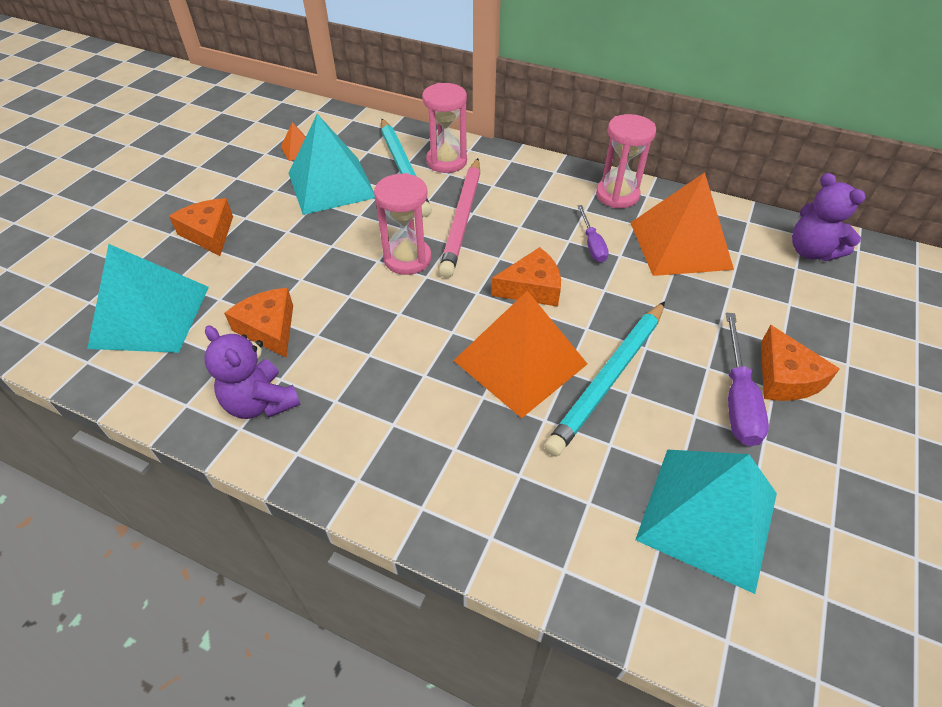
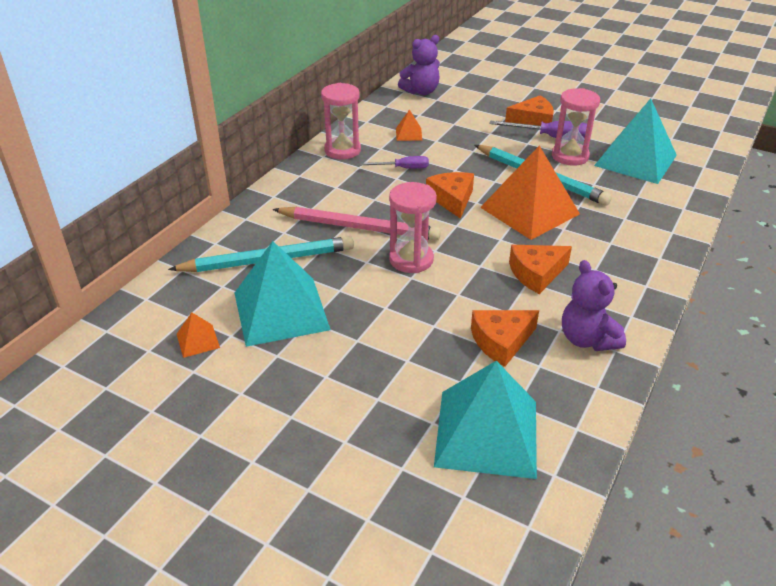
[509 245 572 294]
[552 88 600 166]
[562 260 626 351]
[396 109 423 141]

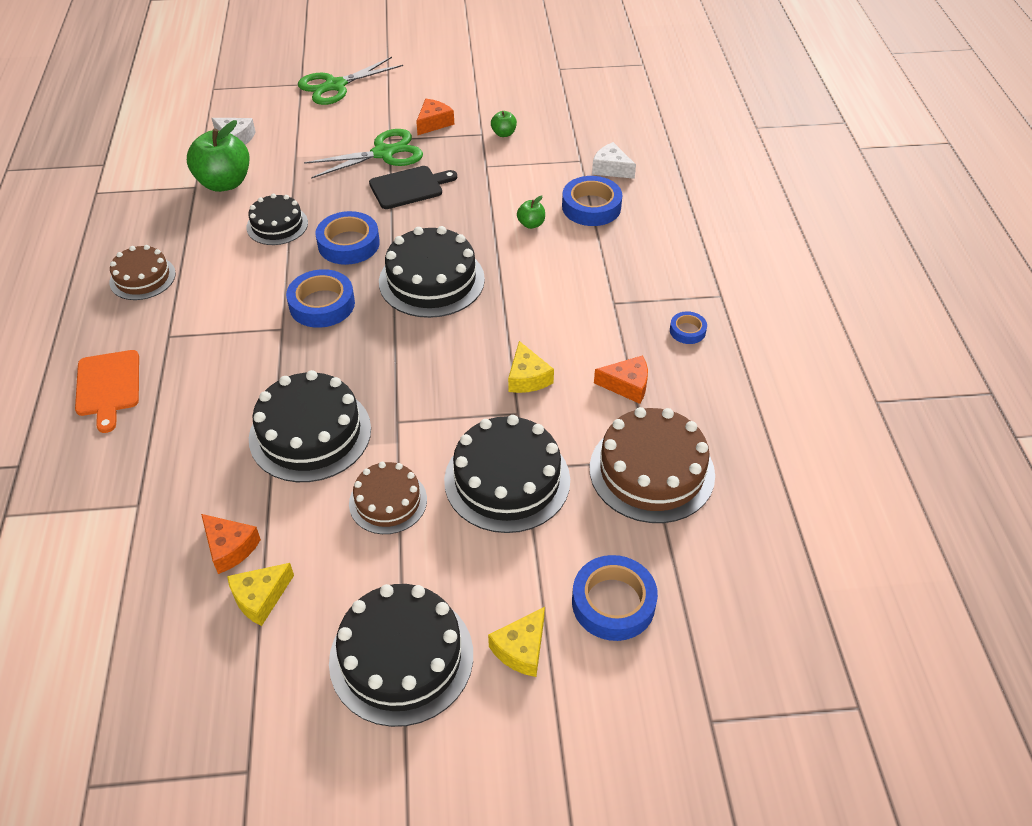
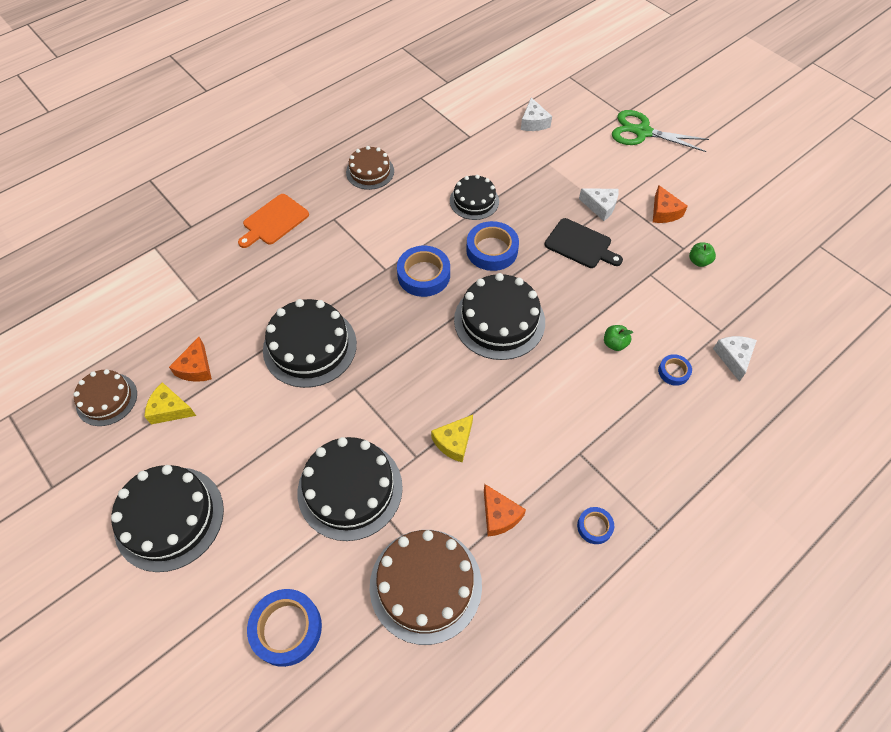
[187 120 249 192] (first image)
[488 607 545 677] (first image)
[73 369 137 426]
[579 188 619 221]
[653 185 688 223]
[658 354 692 386]

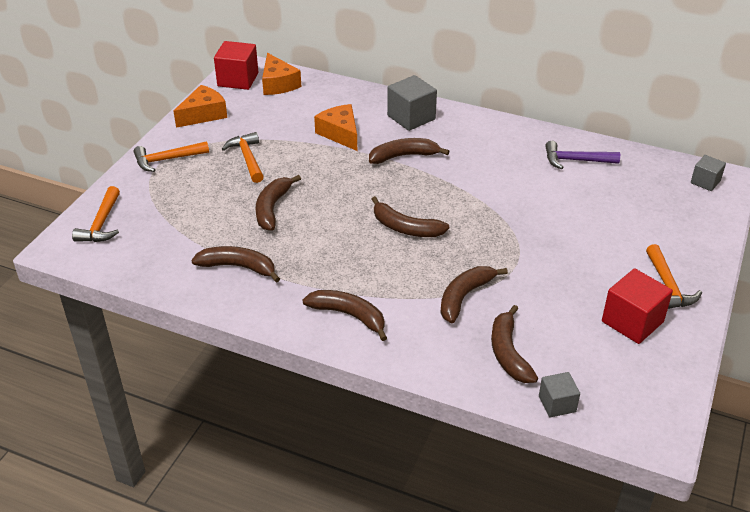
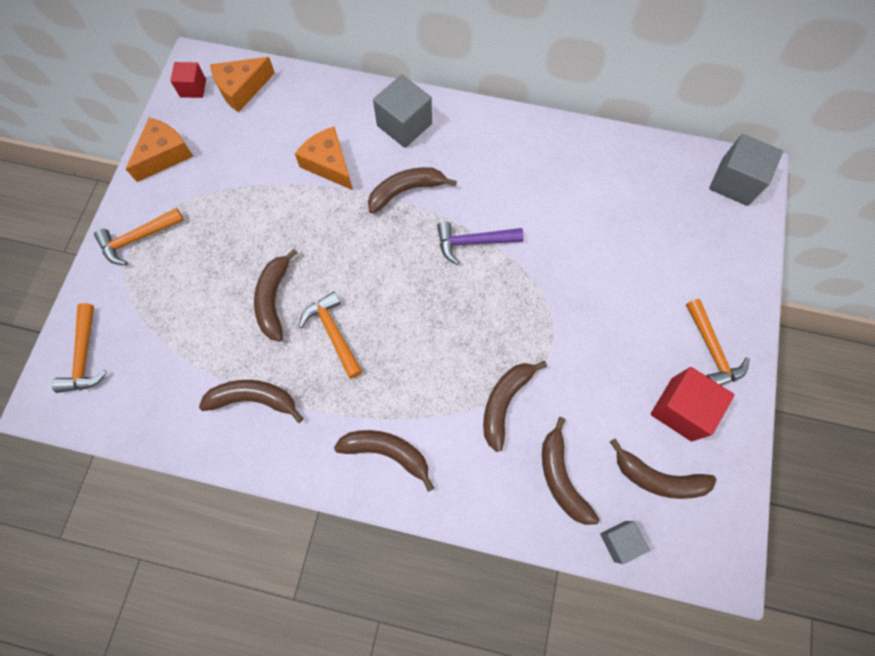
[299 292 362 379]
[610 439 716 499]
[437 221 524 265]
[210 57 275 112]
[170 62 206 98]
[709 134 783 206]

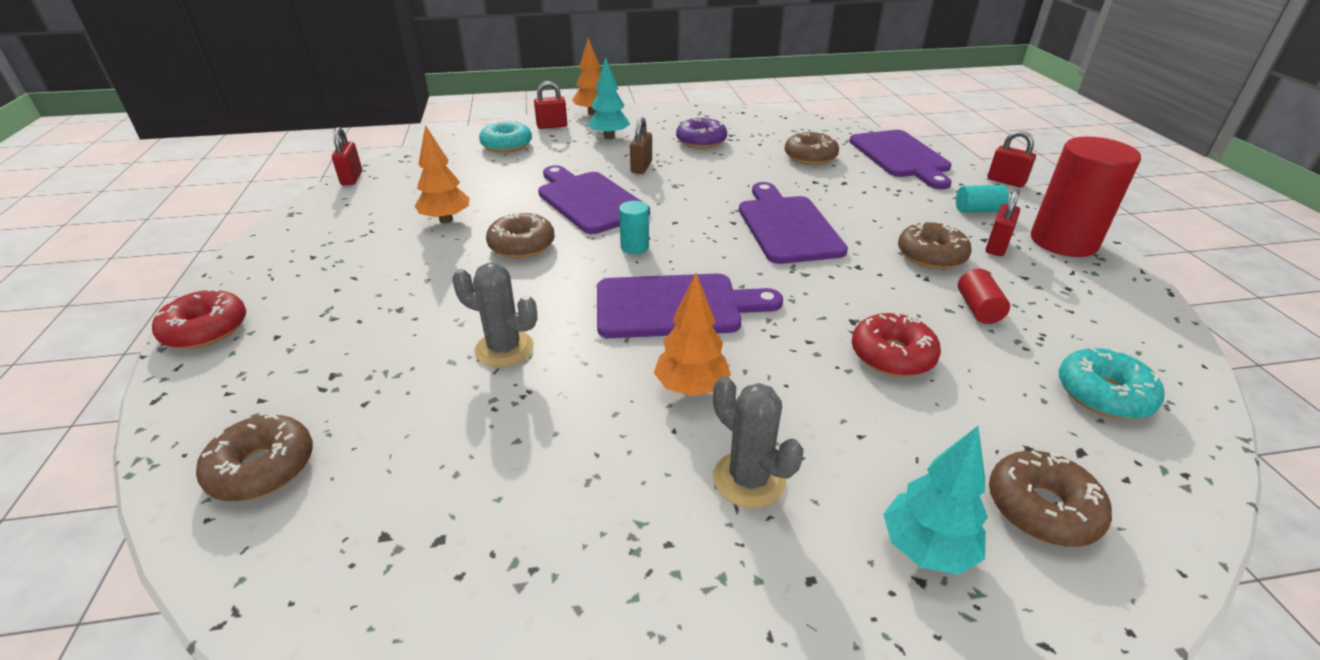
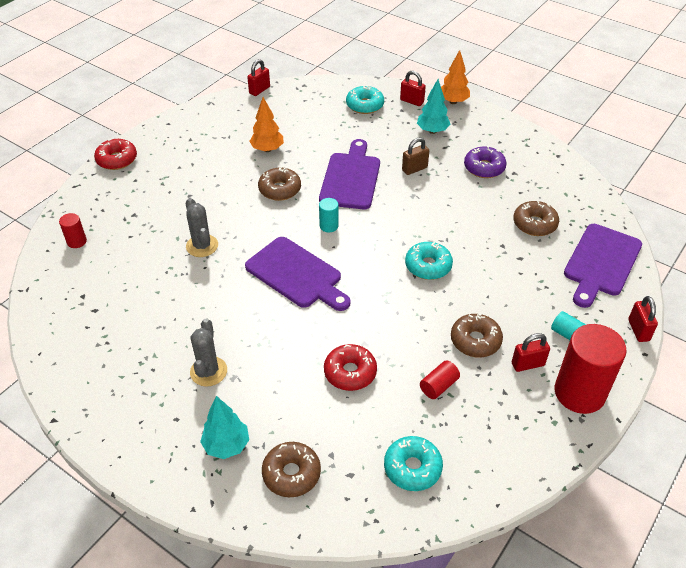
[654 273 731 396] (first image)
[59 213 87 248]
[405 242 453 280]

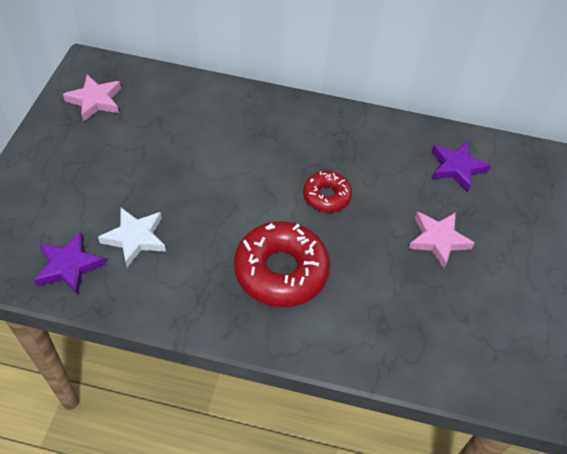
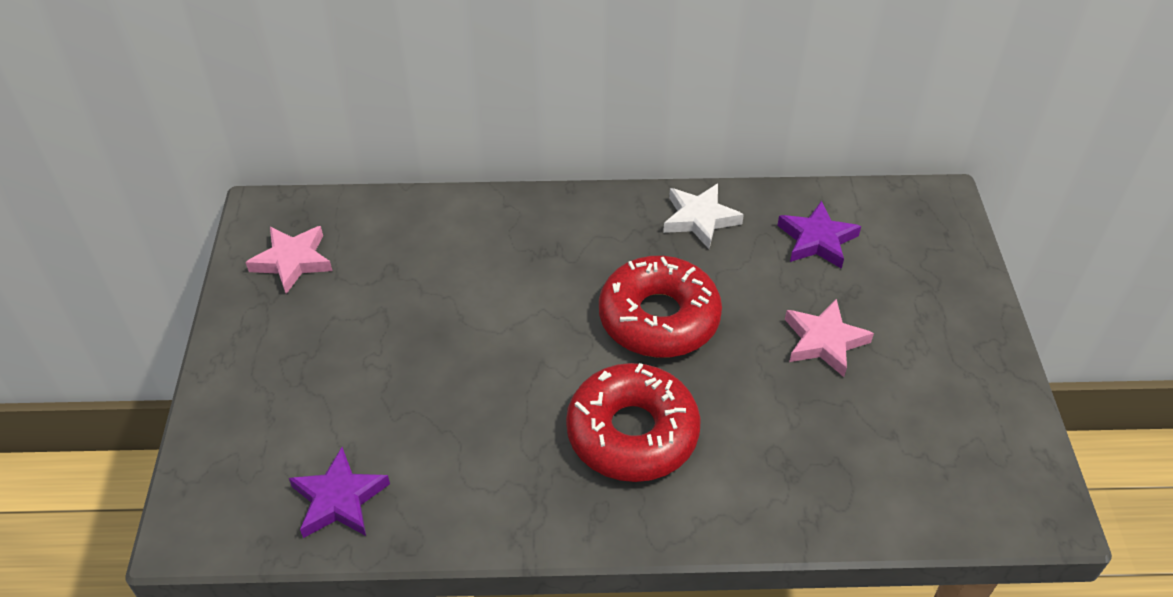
[663 184 744 249]
[599 256 722 358]

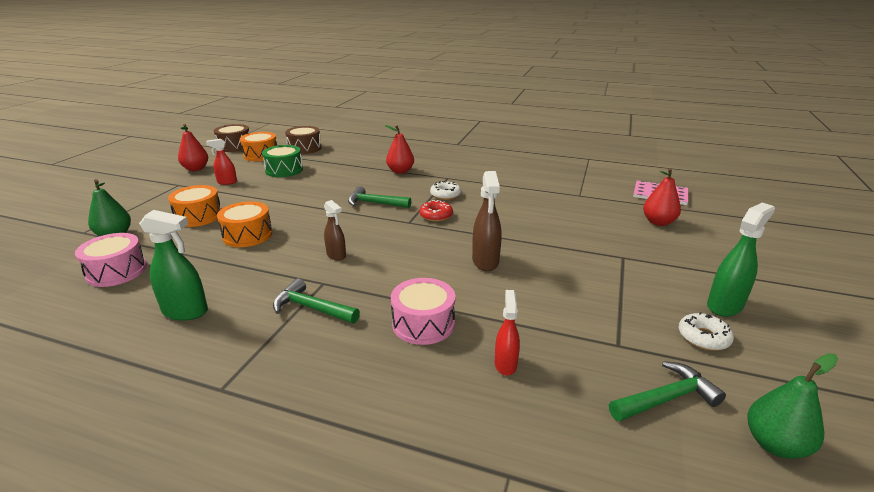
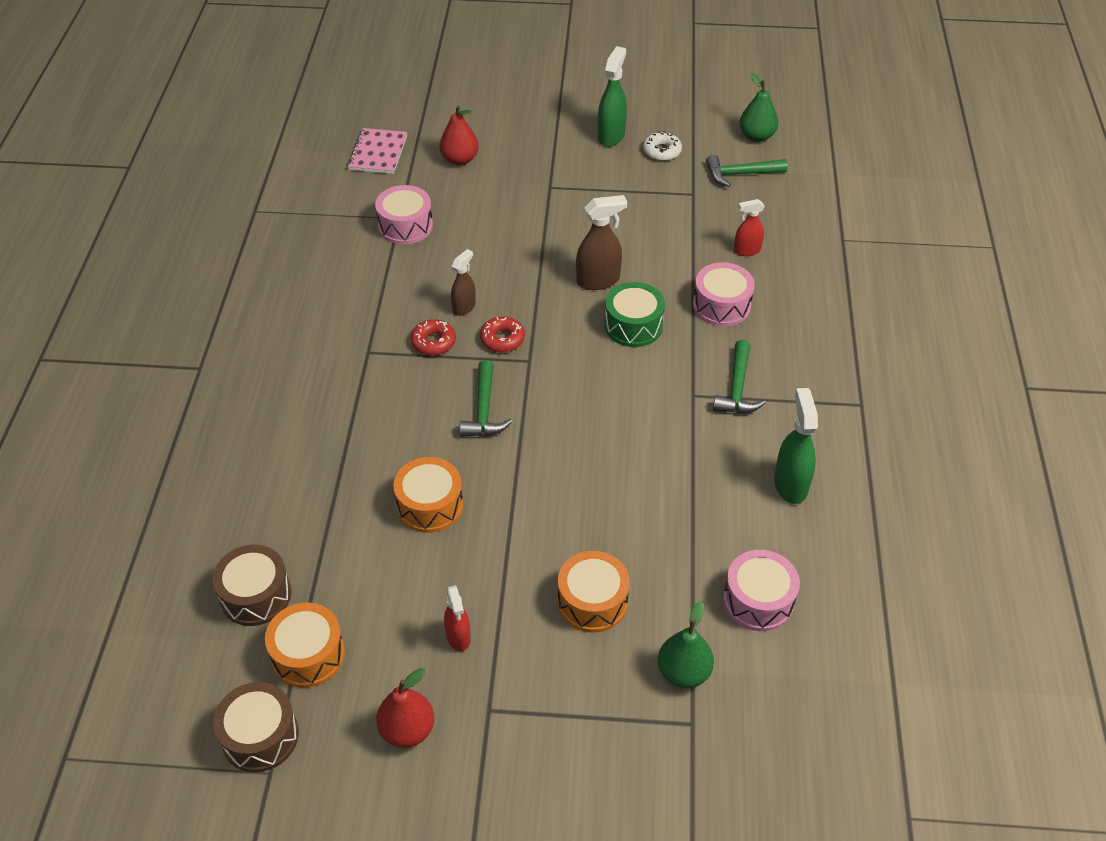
[385 125 414 174] (first image)
[375 185 433 245]
[393 457 463 533]
[604 282 665 347]
[451 249 476 316]
[411 319 456 356]
[706 155 788 187]
[598 46 627 147]

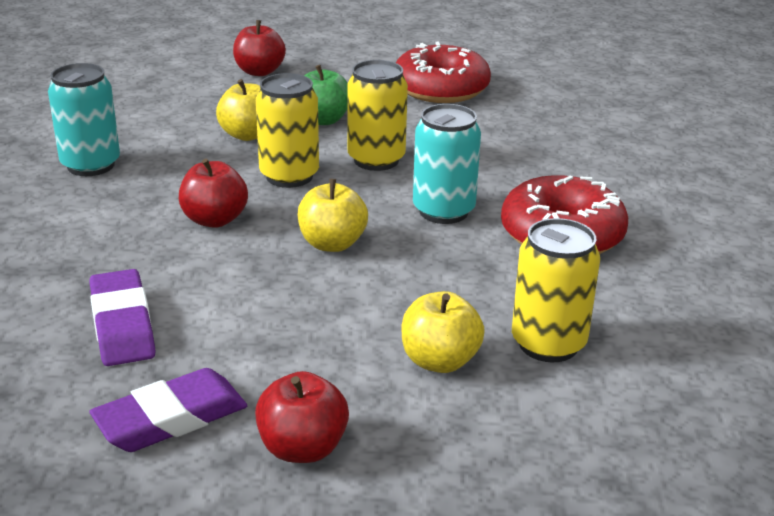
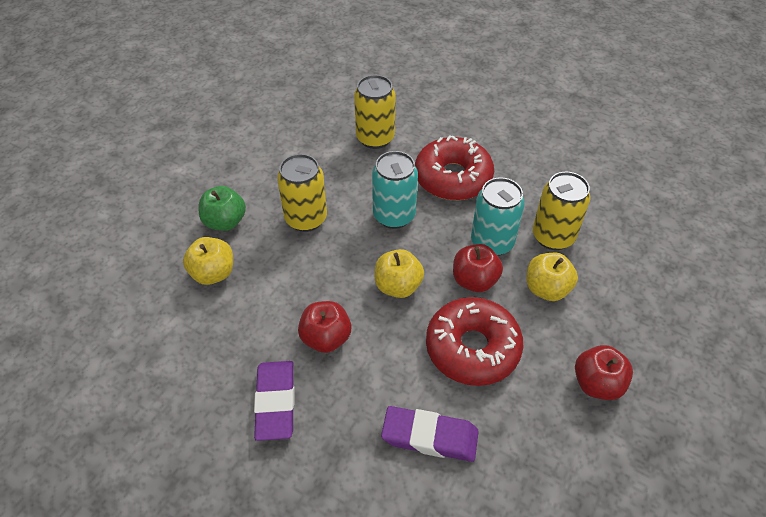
[471 177 525 256]
[254 361 295 441]
[453 244 503 292]
[354 75 396 149]
[426 297 523 386]

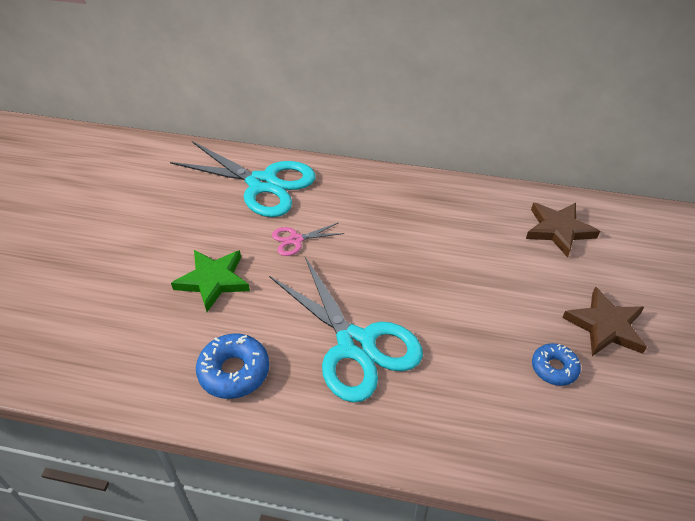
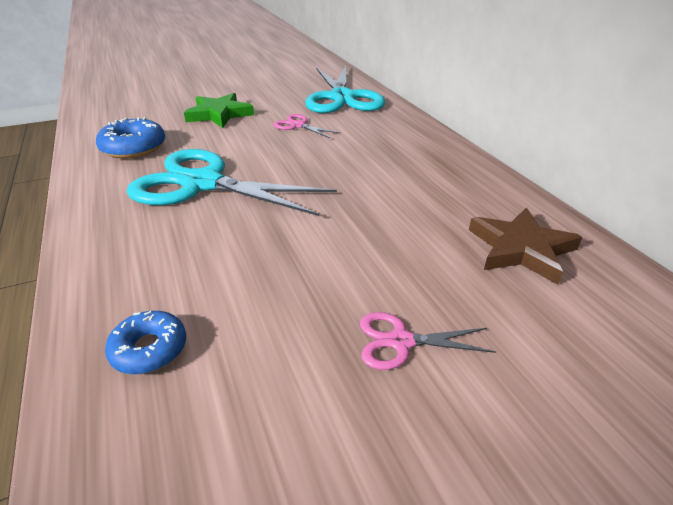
[105 311 186 374]
[360 312 496 370]
[127 149 337 216]

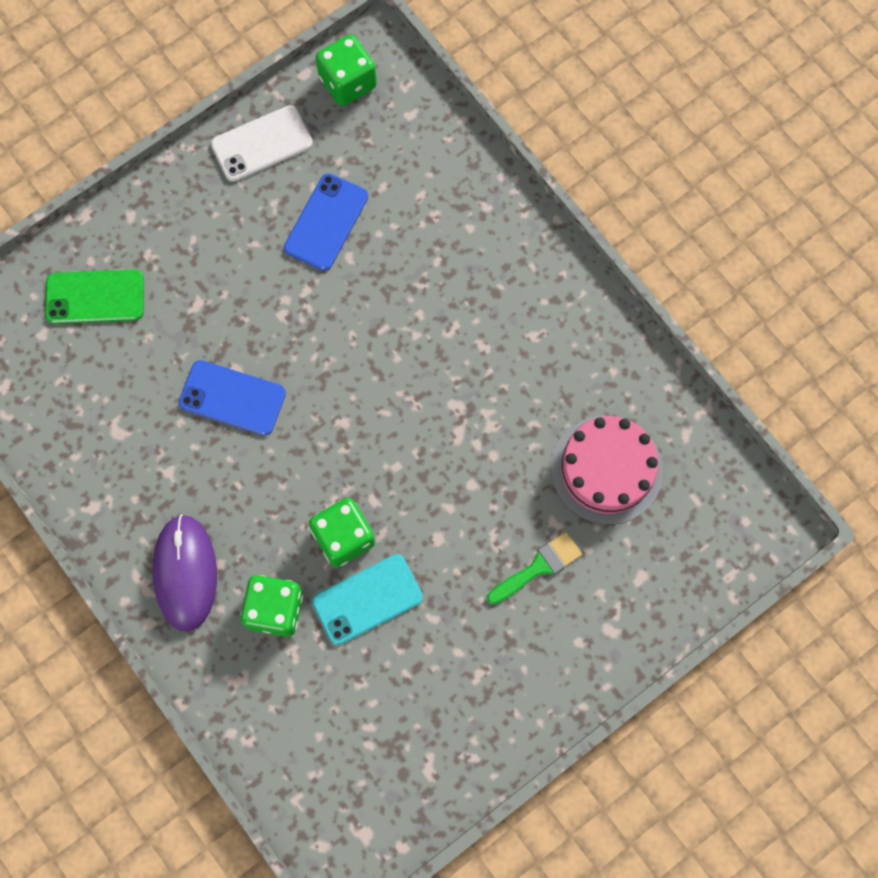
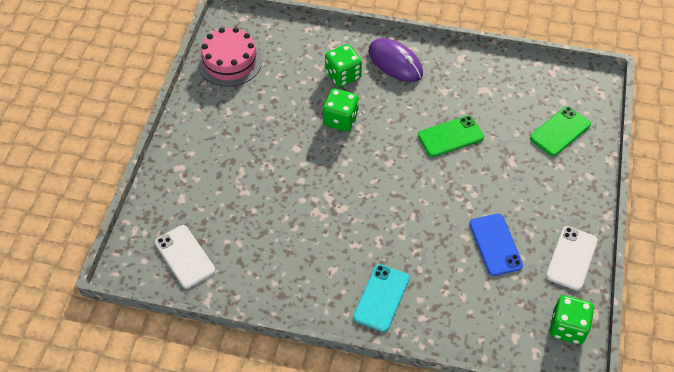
[487 532 582 605] (first image)
[155 225 215 288]
[353 264 409 332]
[198 27 262 87]
[418 115 484 157]

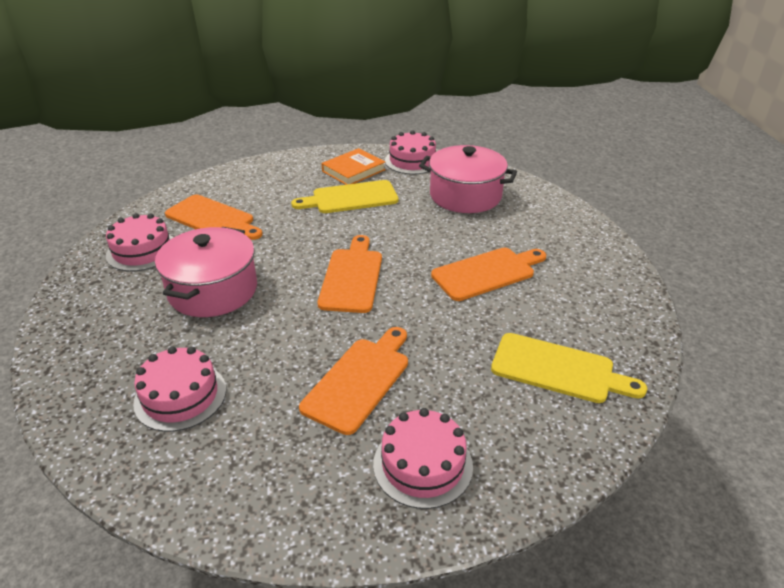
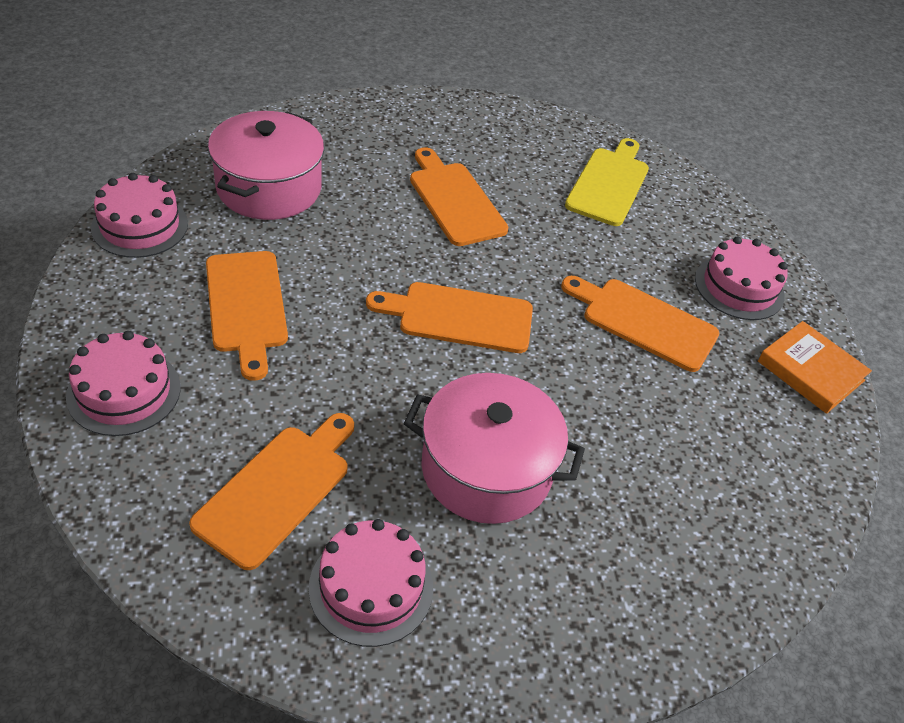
[66 331 181 436]
[758 321 872 414]
[206 251 288 381]

